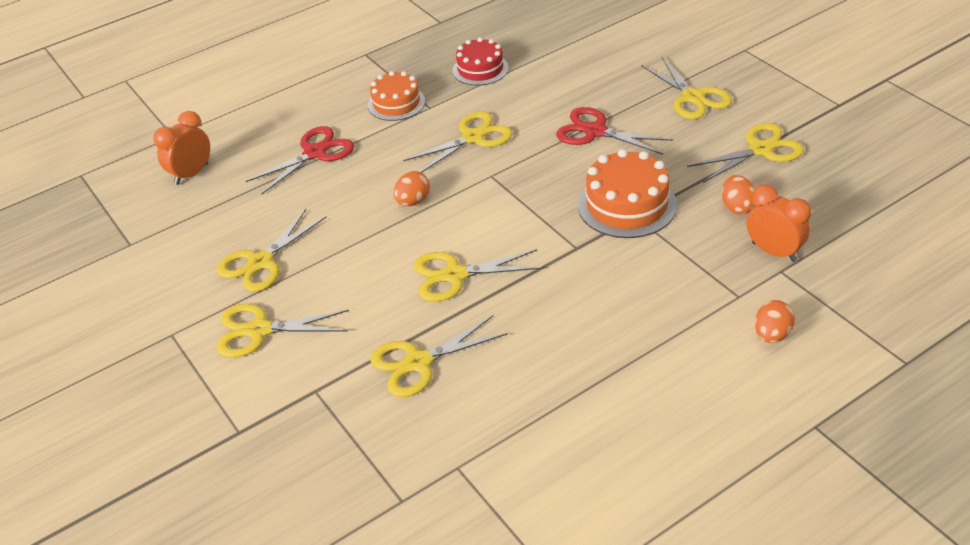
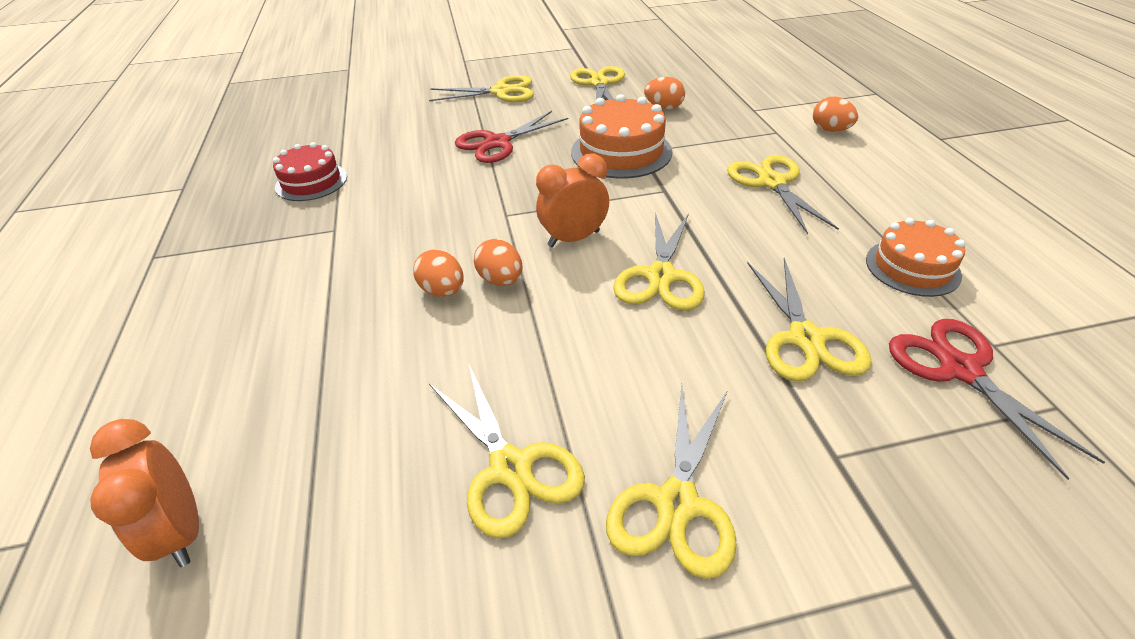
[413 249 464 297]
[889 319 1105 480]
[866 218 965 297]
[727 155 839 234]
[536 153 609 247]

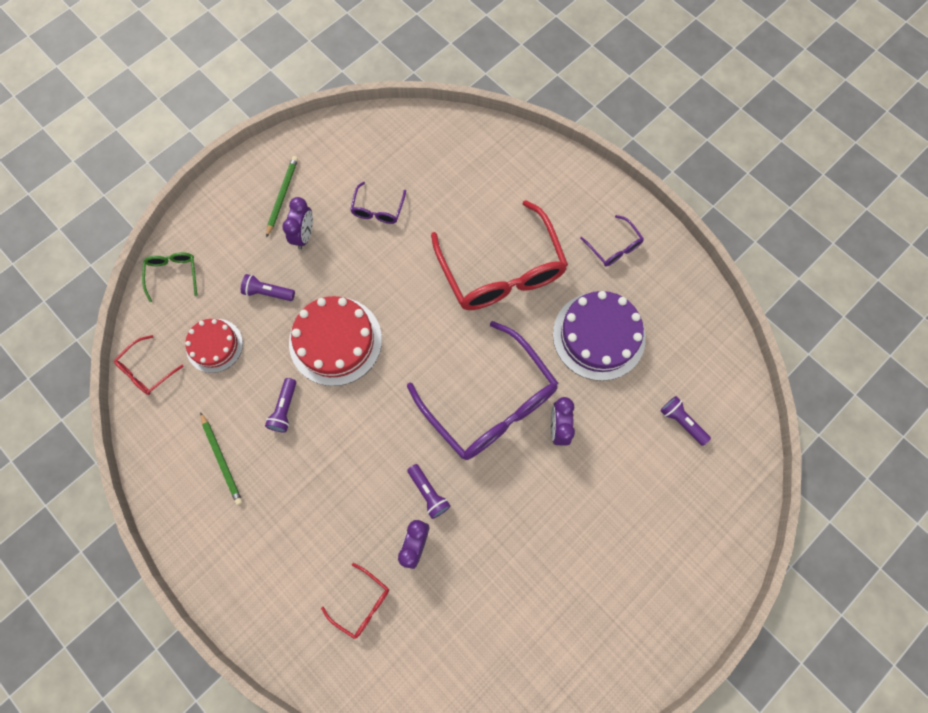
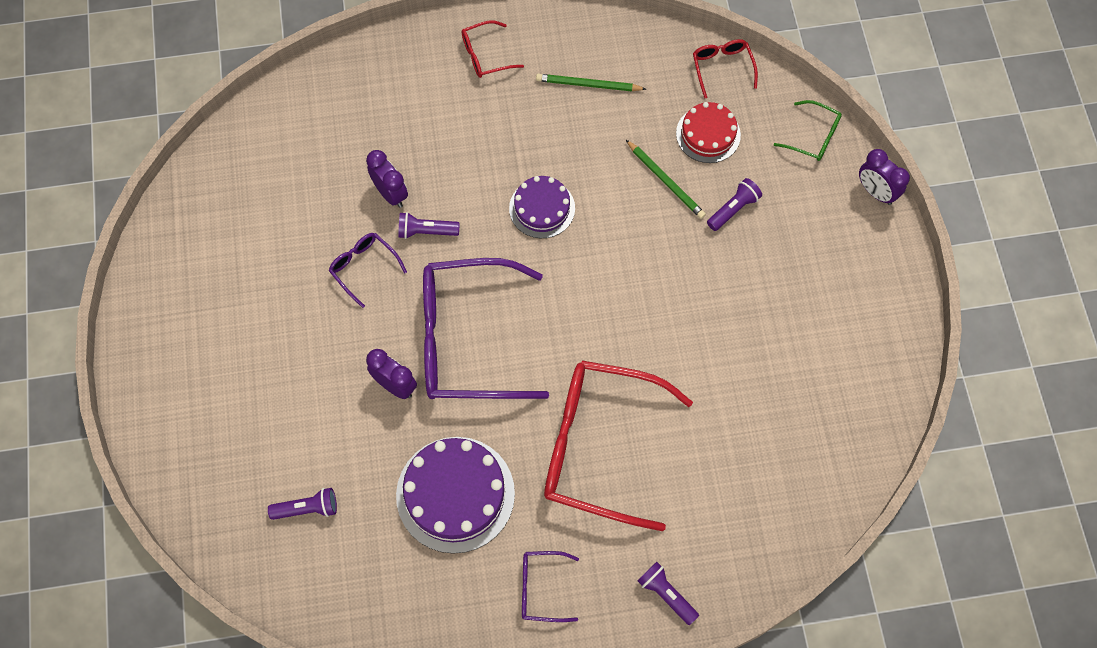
[289 296 382 386] (first image)
[509 176 575 238]
[638 562 699 625]
[626 140 706 219]
[859 149 910 205]
[461 20 524 78]
[329 233 407 308]

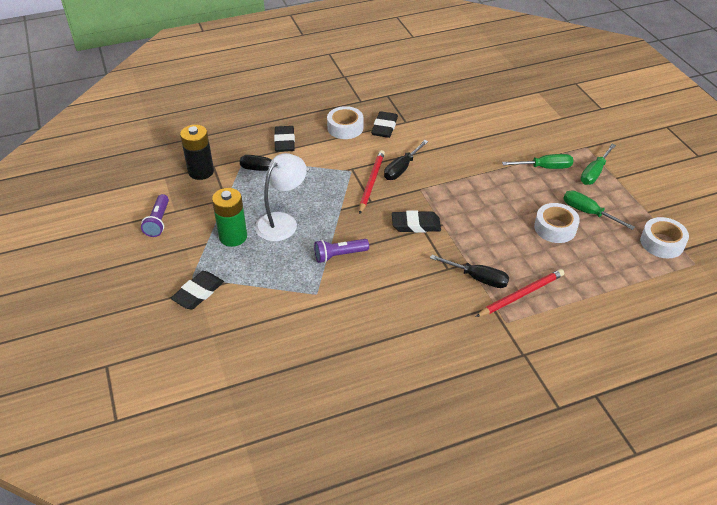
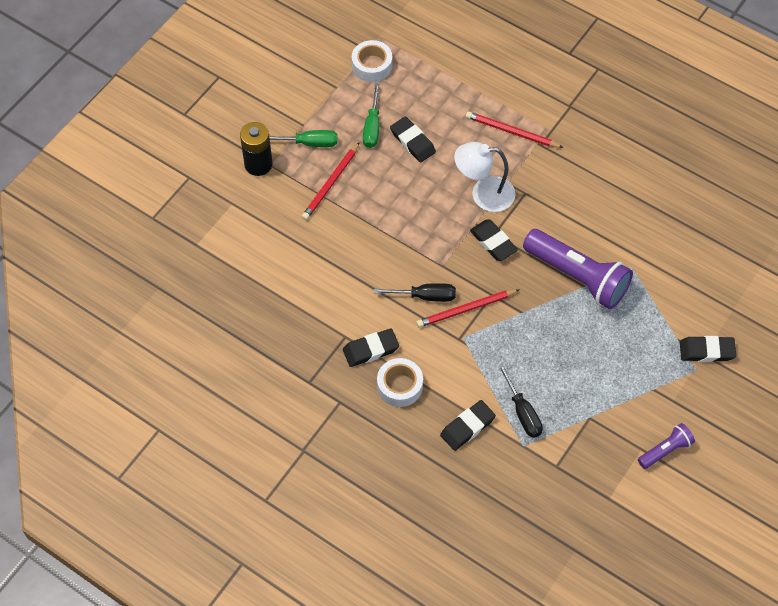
[212 188 247 247] (first image)
[430 255 509 288] (first image)
[240 122 273 176]
[454 142 516 212]
[302 142 360 220]
[390 116 436 163]
[523 229 633 309]

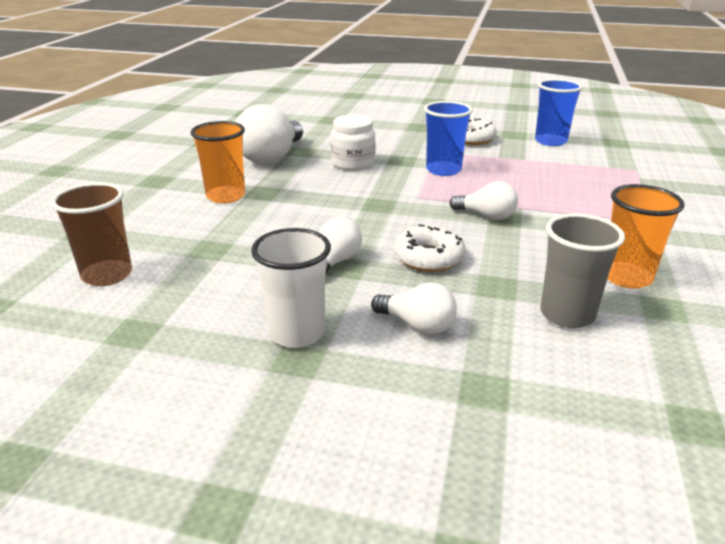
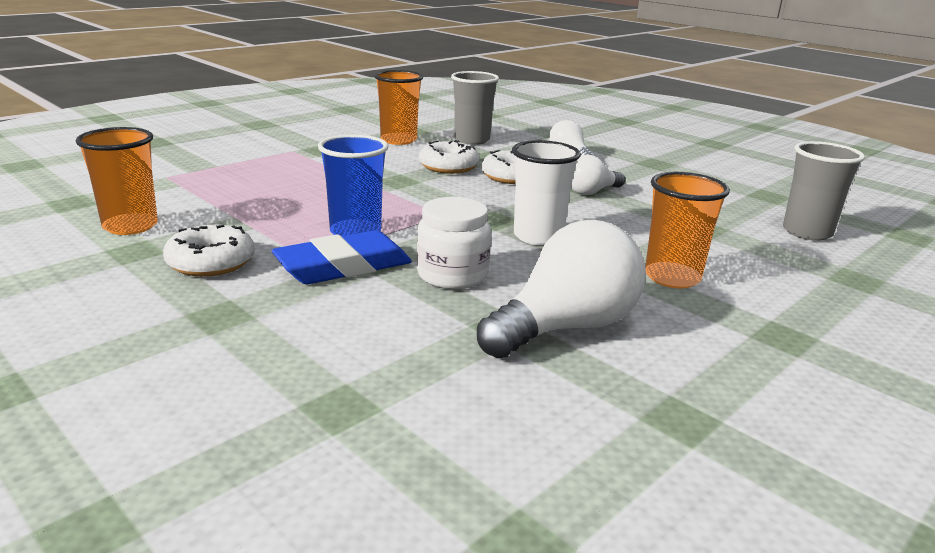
[449 181 518 220] (first image)
[271 230 412 284]
[419 140 480 174]
[512 140 581 245]
[783 141 865 241]
[76 127 158 235]

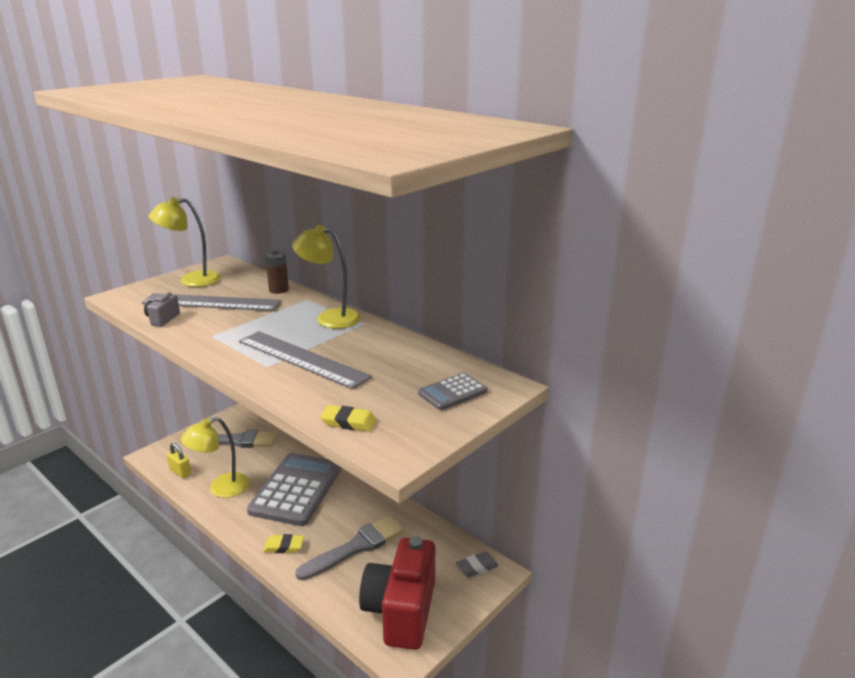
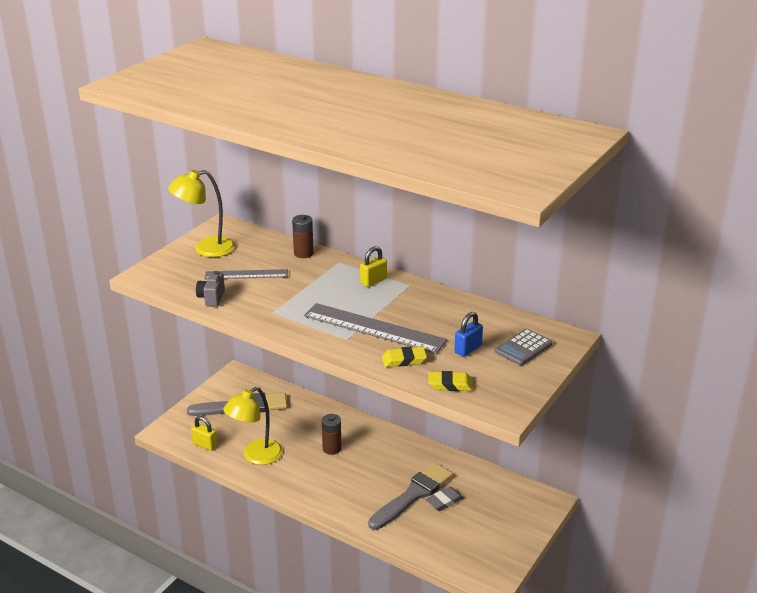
[359 536 435 650] (first image)
[454 312 483 357]
[382 347 427 367]
[426 487 464 511]
[322 414 342 455]
[360 246 387 287]
[205 269 288 279]

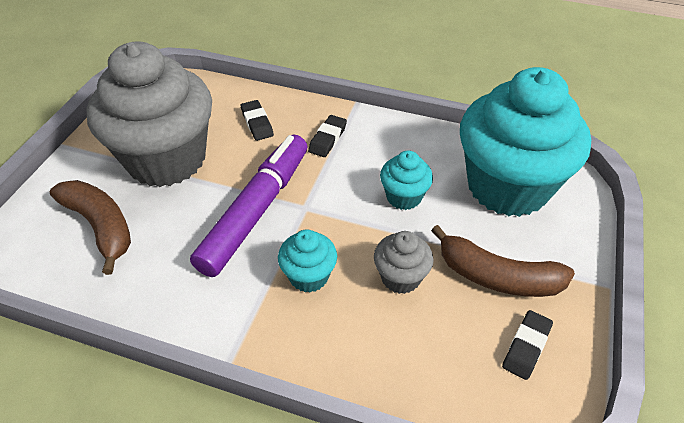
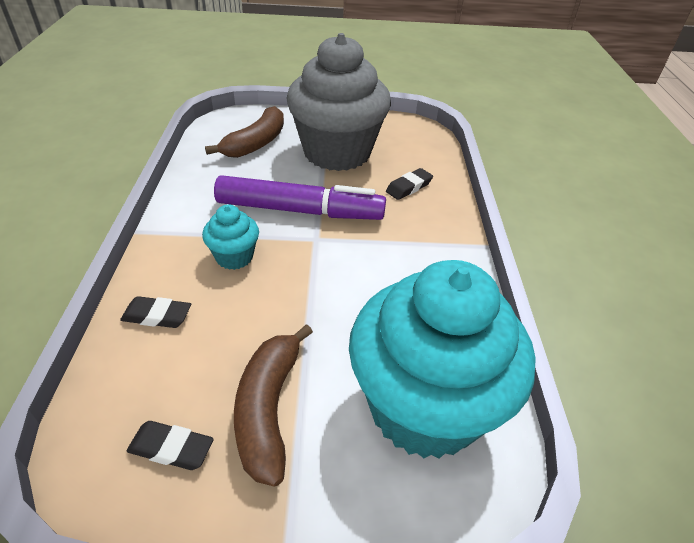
[374 231 434 294] (first image)
[380 151 433 210] (first image)
[120 296 191 328]

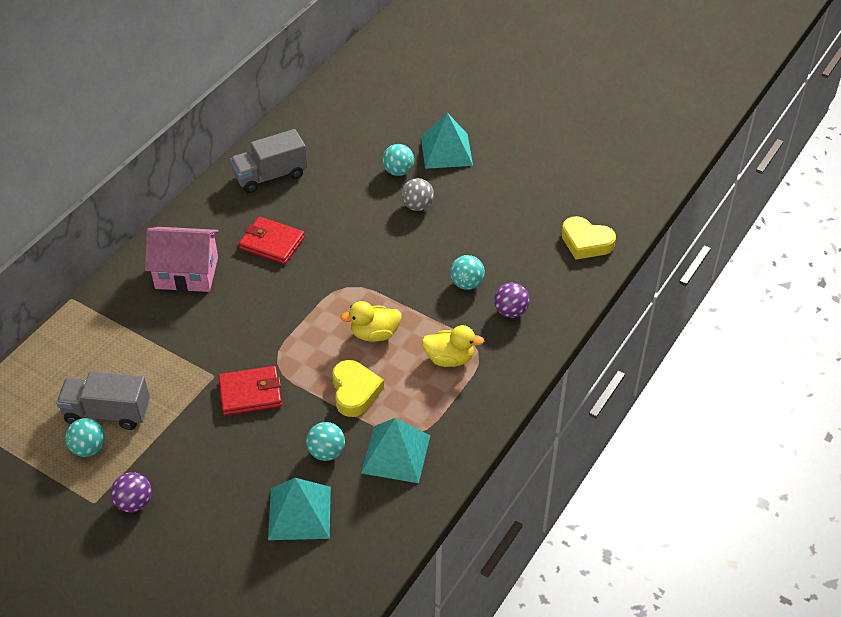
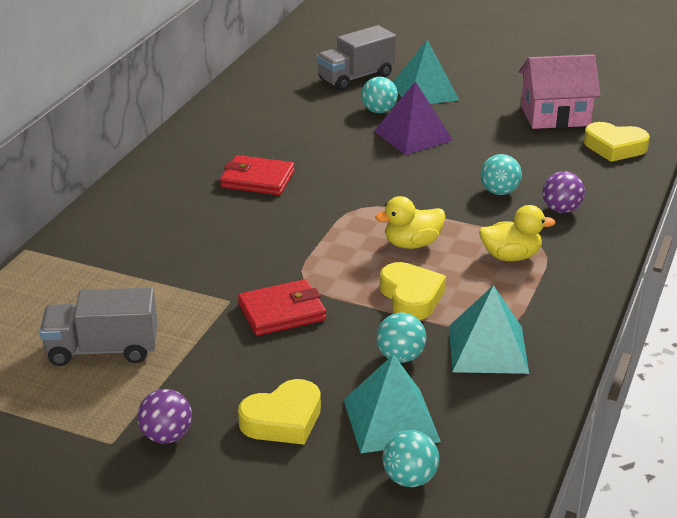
[238 379 321 445]
[383 430 439 487]
[519 54 600 129]
[317 25 396 90]
[374 81 453 155]

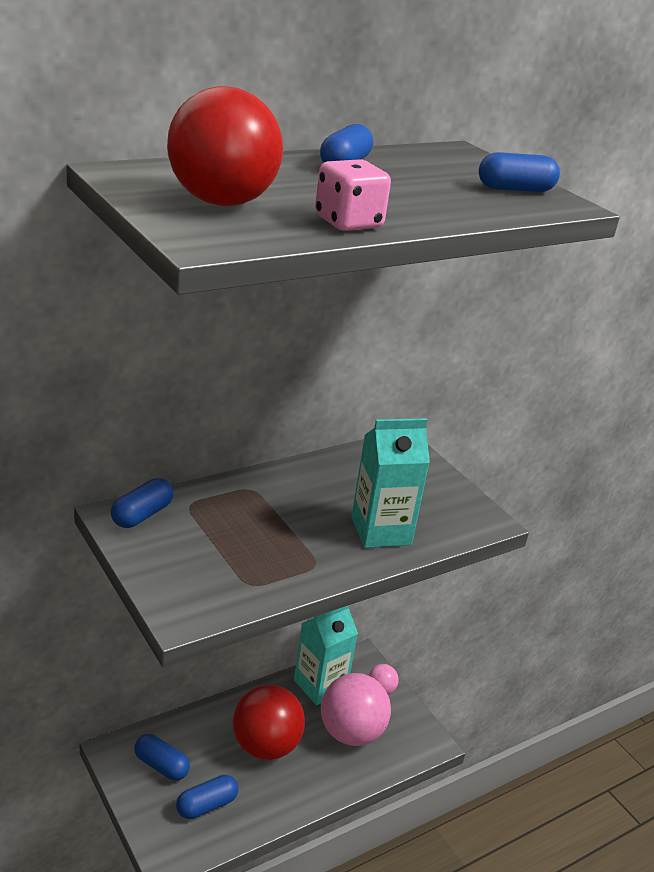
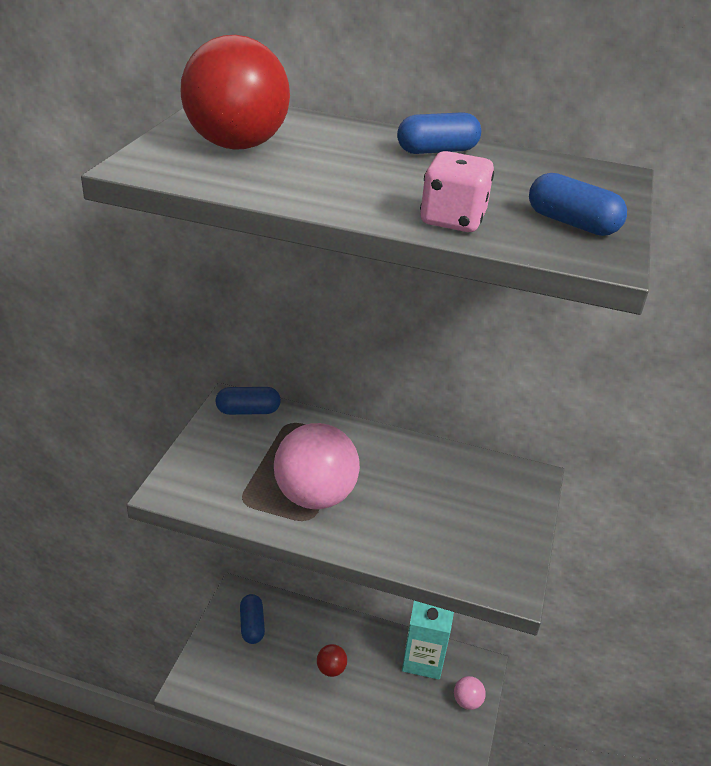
[176 775 238 819] (first image)
[351 418 430 548] (first image)
[420 151 494 232]
[274 423 360 509]
[317 644 347 677]

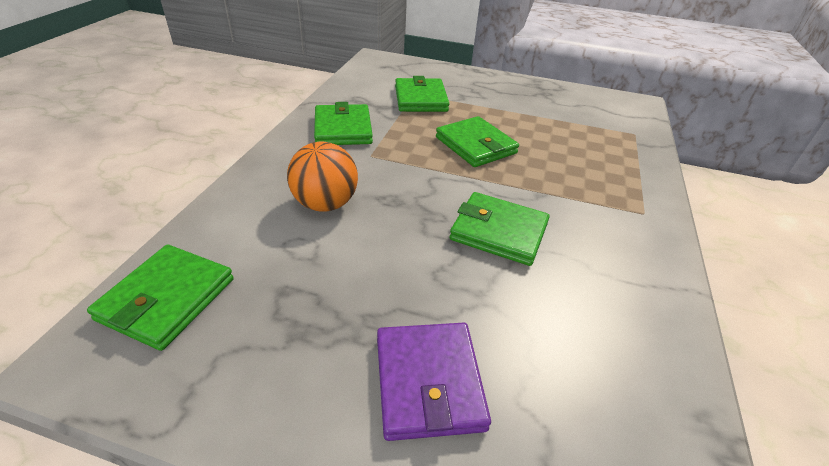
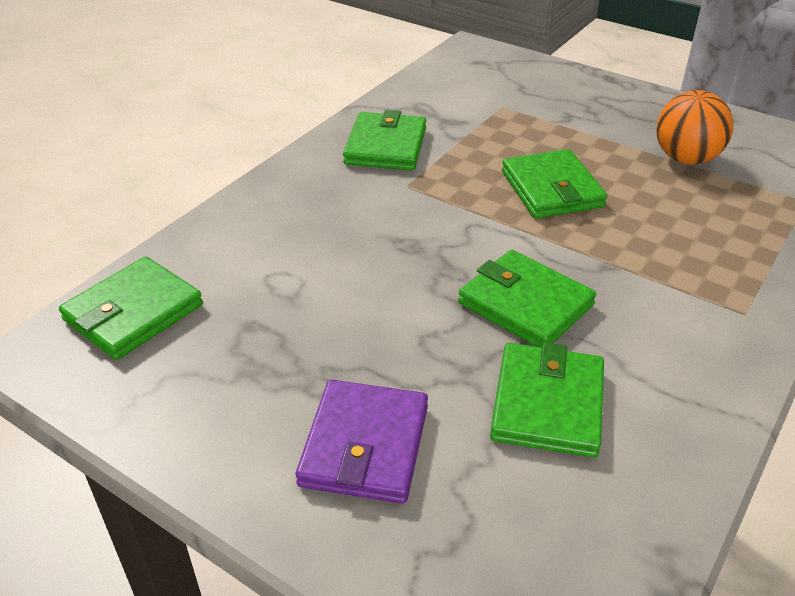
[656 90 733 164]
[490 342 604 458]

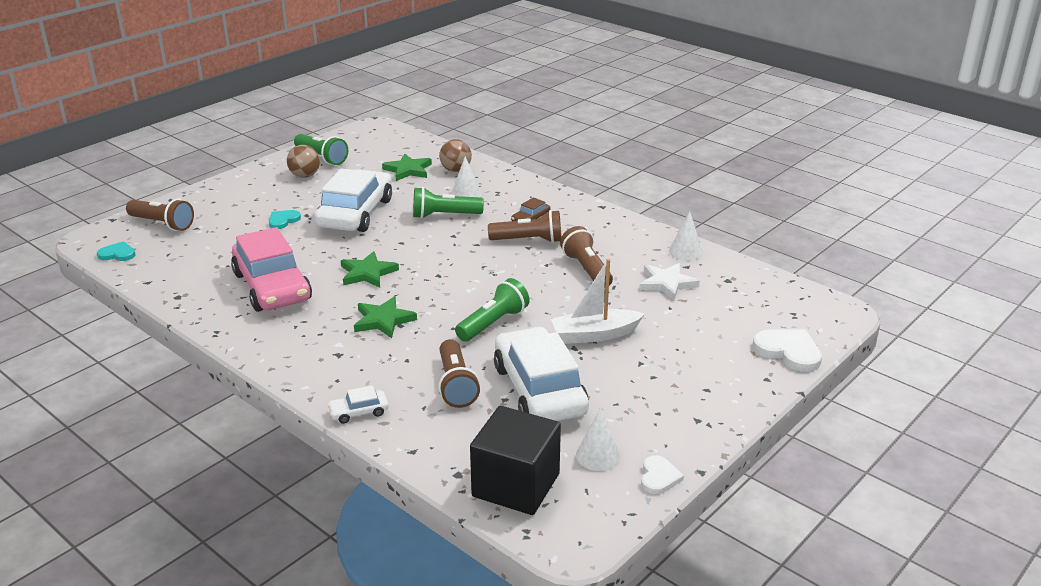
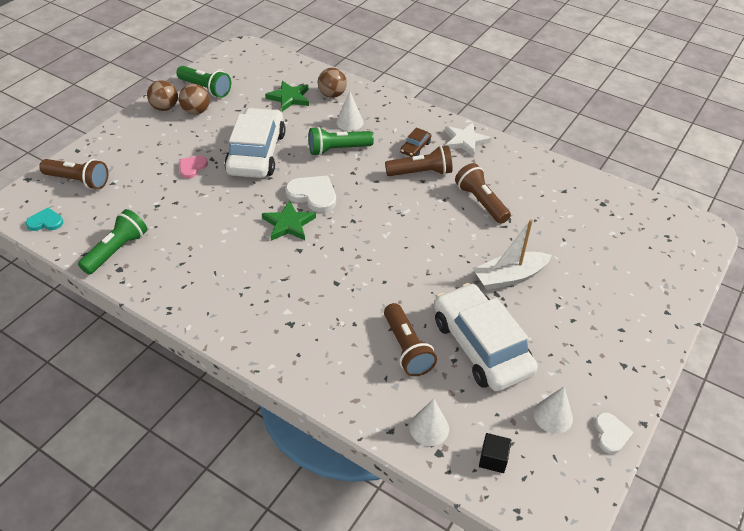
[231 227 312 312] (first image)
[328 385 389 424] (first image)
[354 296 417 338] (first image)
[147 80 178 111]
[78 209 147 275]
[445 122 491 157]
[410 399 449 446]
[285 176 336 213]
[179 156 208 178]
[479 433 511 473]

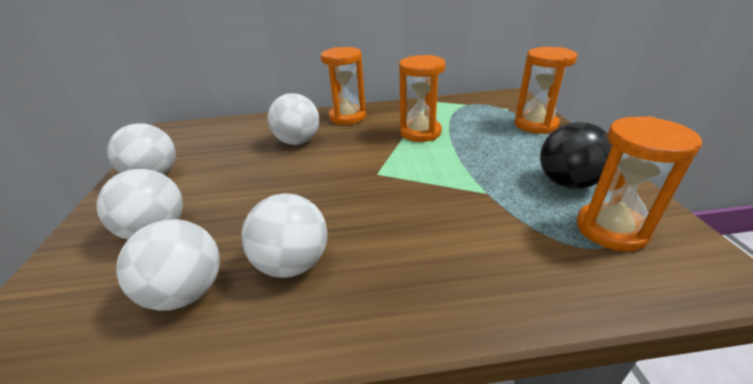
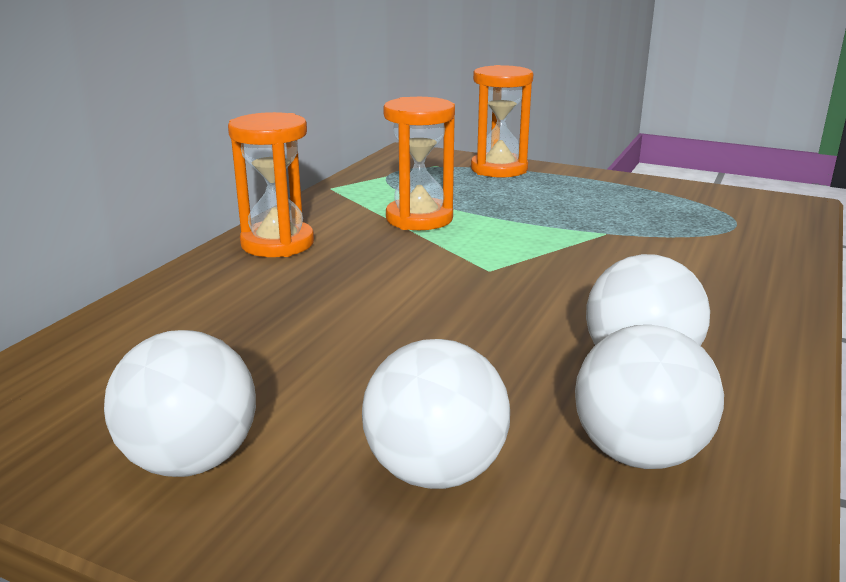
[268 93 319 145] (first image)
[540 122 612 189] (first image)
[577 116 702 251] (first image)

